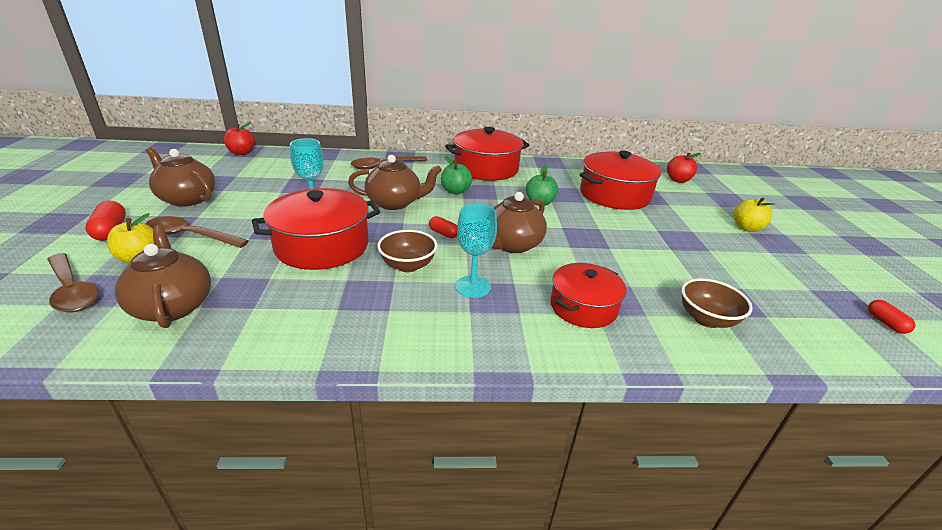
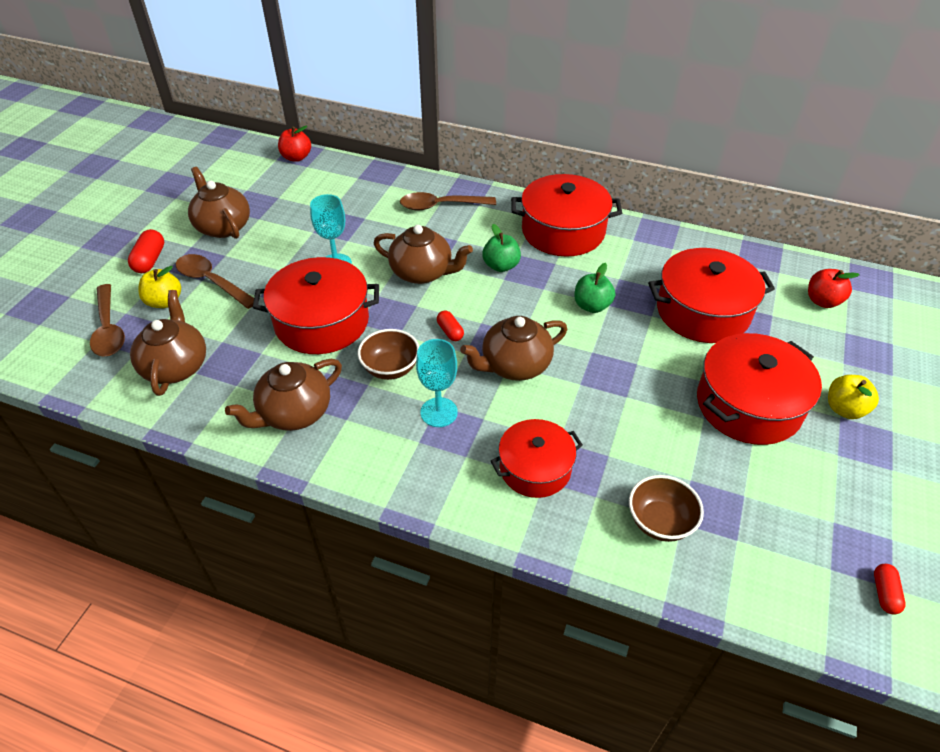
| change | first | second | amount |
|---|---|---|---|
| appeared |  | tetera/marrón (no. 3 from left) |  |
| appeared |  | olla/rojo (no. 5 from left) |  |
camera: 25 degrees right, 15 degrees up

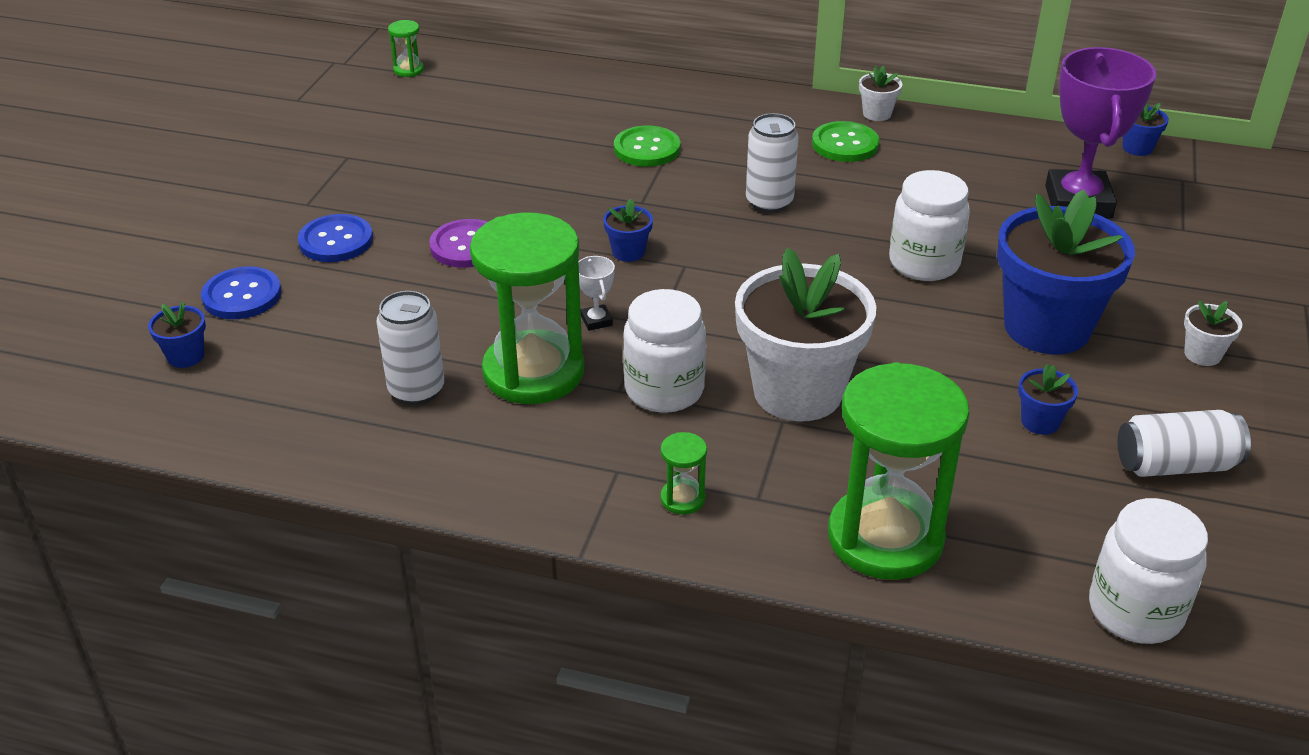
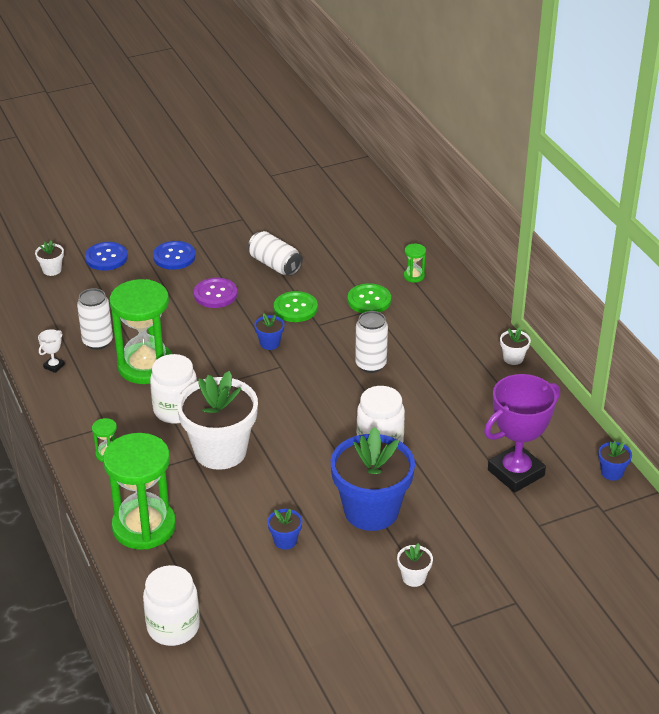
| change | first | second | amount |
|---|---|---|---|
| colour | maceta/azul (no. 1 from left) | maceta/blanco (no. 1 from left) |  |
| relocated | reloj de arena/verde (no. 1 from left in the first image) | reloj de arena/verde (no. 4 from left) |  |
| relocated | trofeo/blanco |  |  |
| relocated | botón/verde (no. 2 from left in the first image) | botón/verde (no. 1 from left) |  |
| relocated | lata/blanco (no. 3 from left in the first image) | lata/blanco (no. 2 from left) |  |
camera: 50 degrees right, 0 degrees up

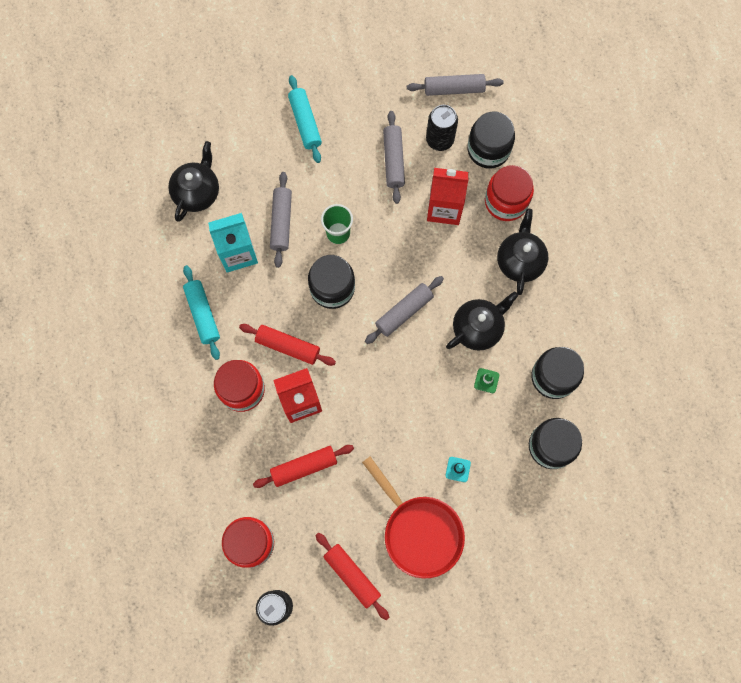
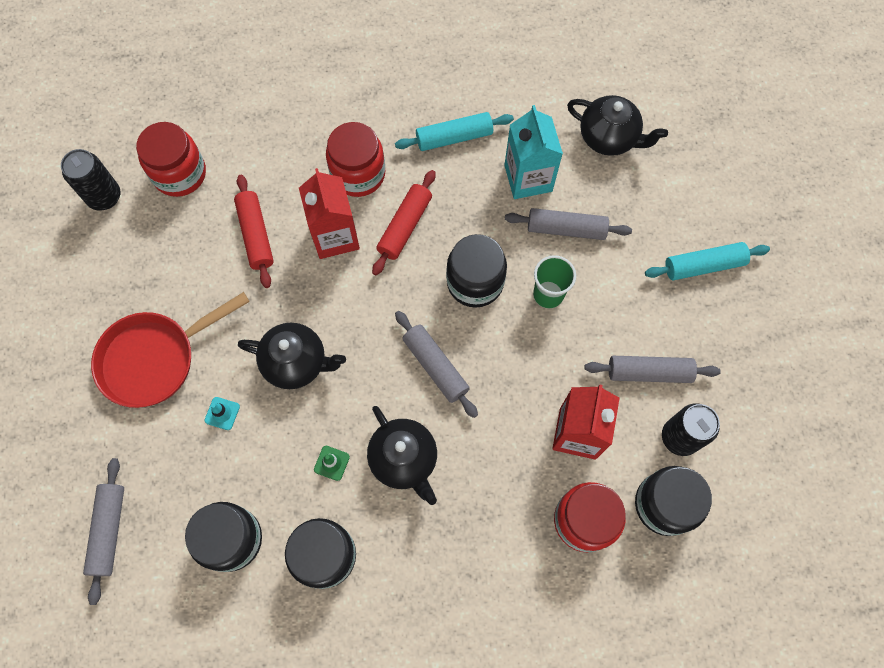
| change | first | second | amount |
|---|---|---|---|
| missing | rodillo/rojo (no. 3 from left) |  |  |
| relocated | rodillo/gris (no. 4 from left in the first image) | rodillo/gris (no. 1 from left) |  |
| relocated | tetera/negro (no. 3 from left in the first image) | tetera/negro (no. 1 from left) |  |
camera: 95 degrees right, 5 degrees down

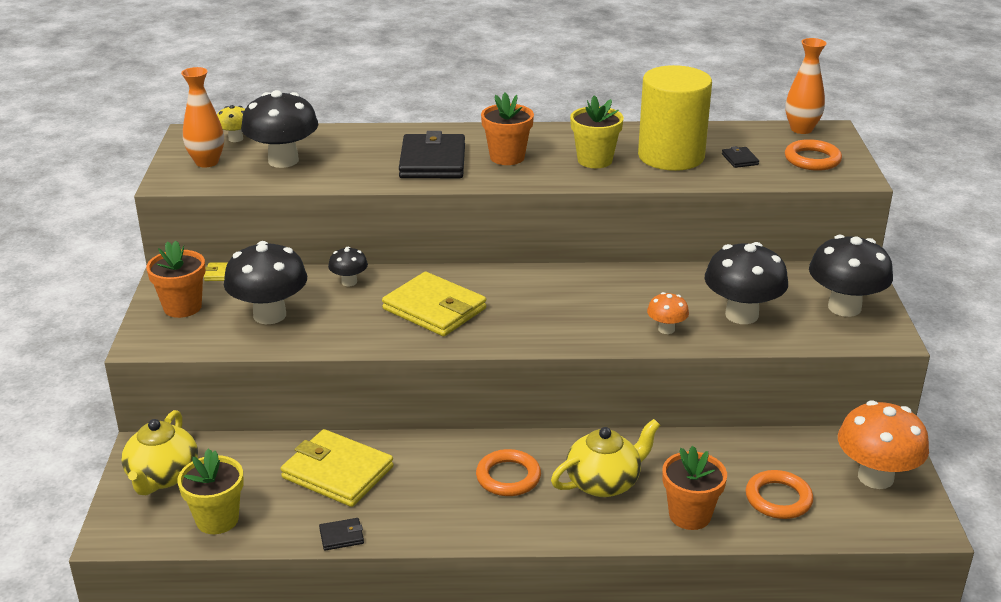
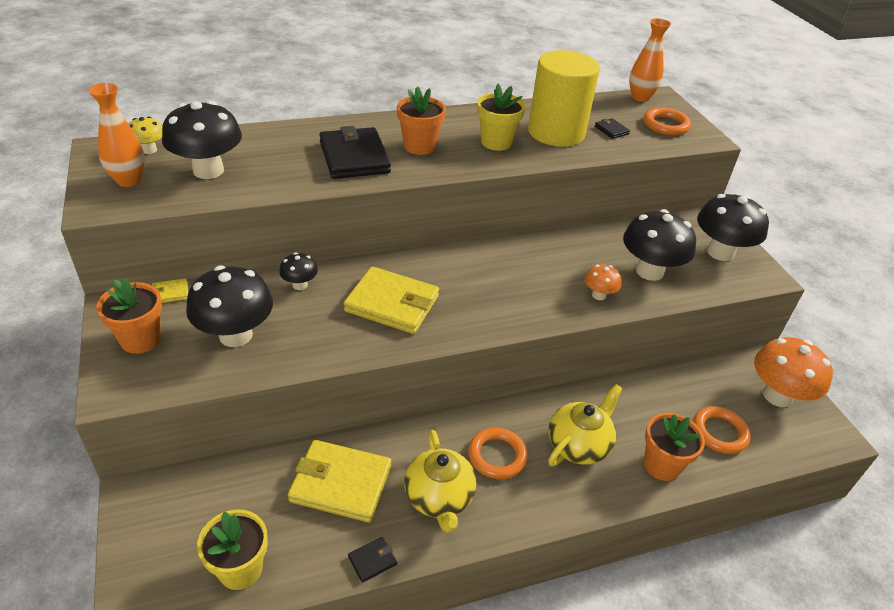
| change | first | second | amount |
|---|---|---|---|
| relocated | tetera/amarillo (no. 1 from left) |  |  |
camera: 20 degrees left, 10 degrees up

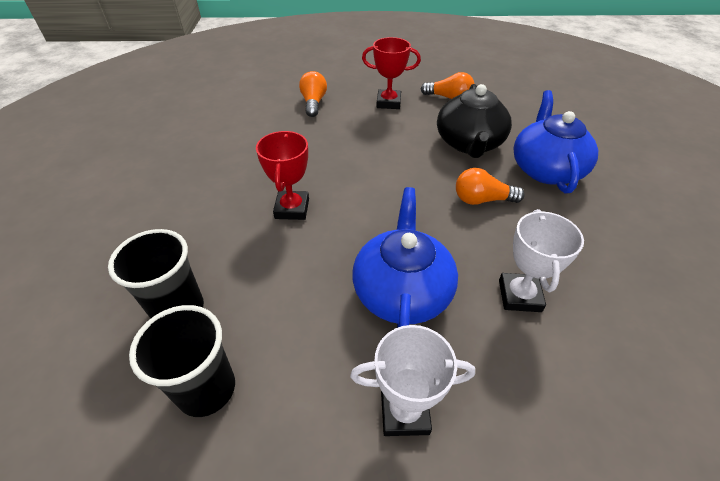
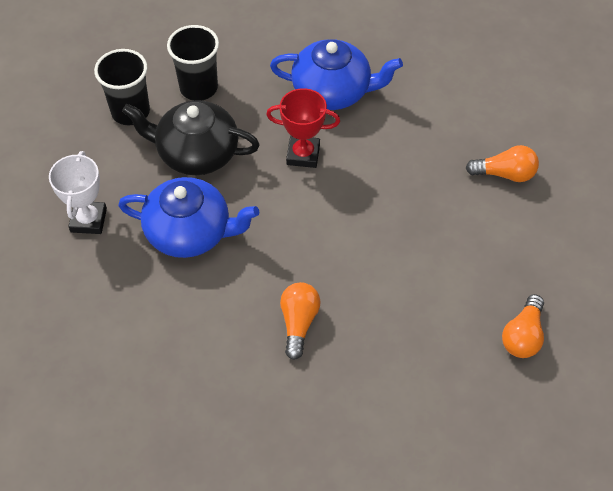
| change | first | second | amount |
|---|---|---|---|
| missing | trofeo/rojo (no. 2 from left) |  |  |
| relocated | tetera/negro |  |  |
| missing | trofeo/blanco (no. 2 from left) |  |  |
| relocated | tetera/azul (no. 2 from left) |  |  |
camera: 95 degrees right, 10 degrees up

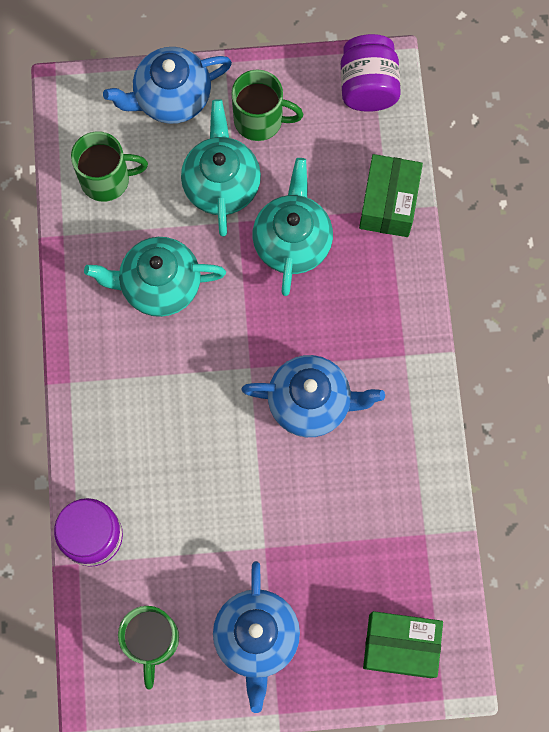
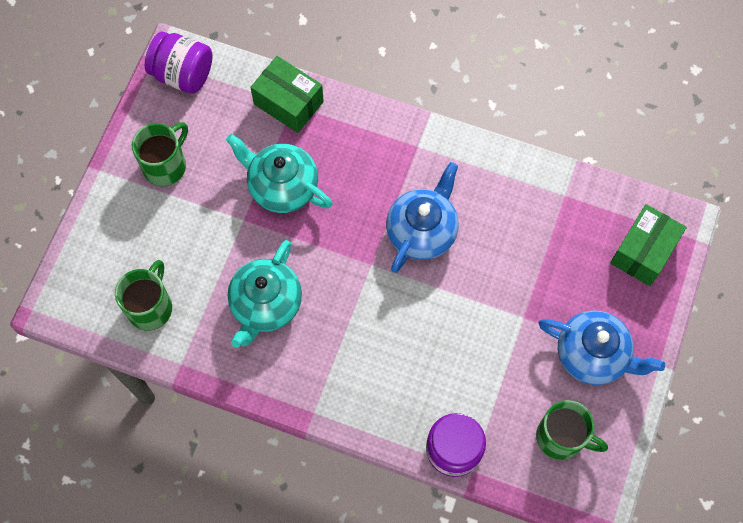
| change | first | second | amount |
|---|---|---|---|
| missing | tetera/azul (no. 1 from left) |  |  |
| missing | tetera/turquesa (no. 2 from left) |  |  |
camera: 65 degrees left, 5 degrees down

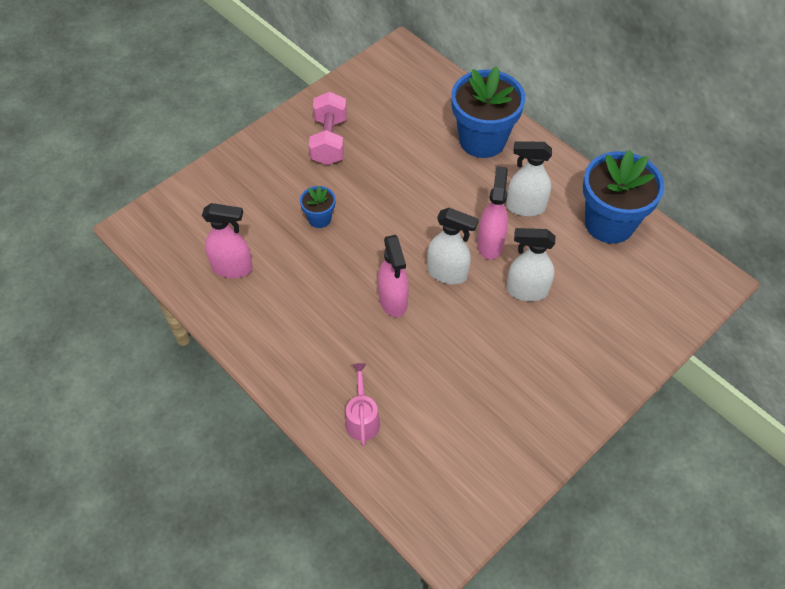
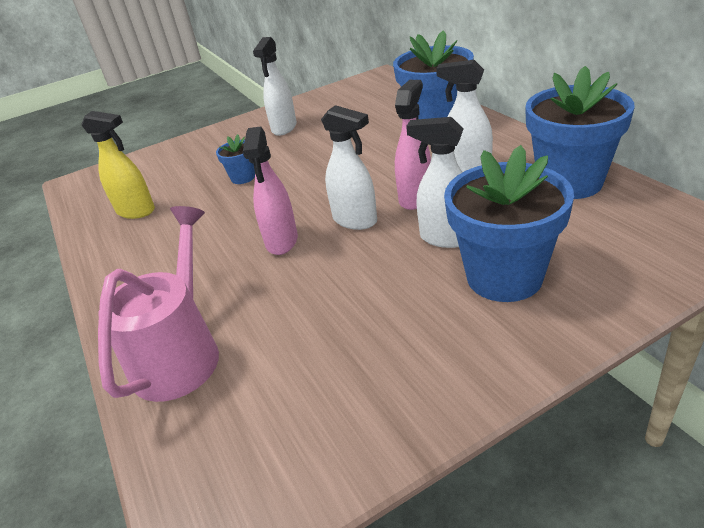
| change | first | second | amount |
|---|---|---|---|
| colour | pulverizador/rosa (no. 1 from left) | pulverizador/amarillo |  |
| exchanged | mancuerna/rosa | pulverizador/blanco (no. 1 from left) |  |
| size | regadera/rosa |  | x1.86 |
| appeared |  | maceta/azul (no. 3 from left) |  |
camera: 20 degrees right, 20 degrees down

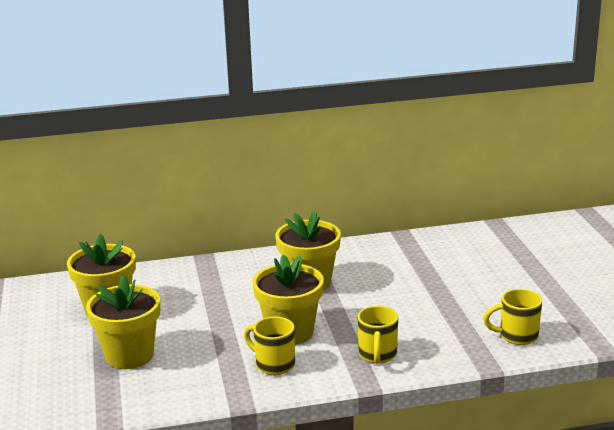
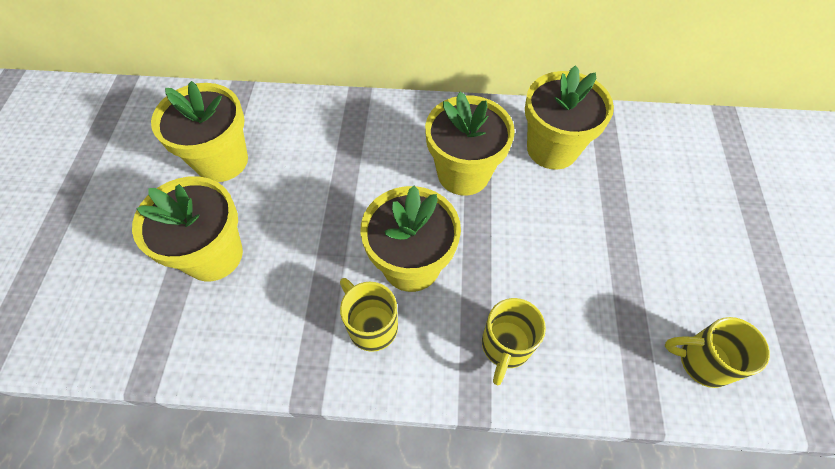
| change | first | second | amount |
|---|---|---|---|
| appeared |  | maceta/amarillo (no. 5 from left) |  |
camera: 15 degrees right, 35 degrees up

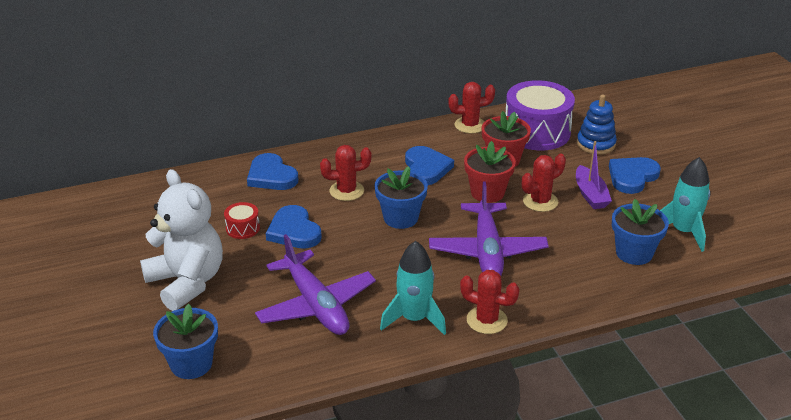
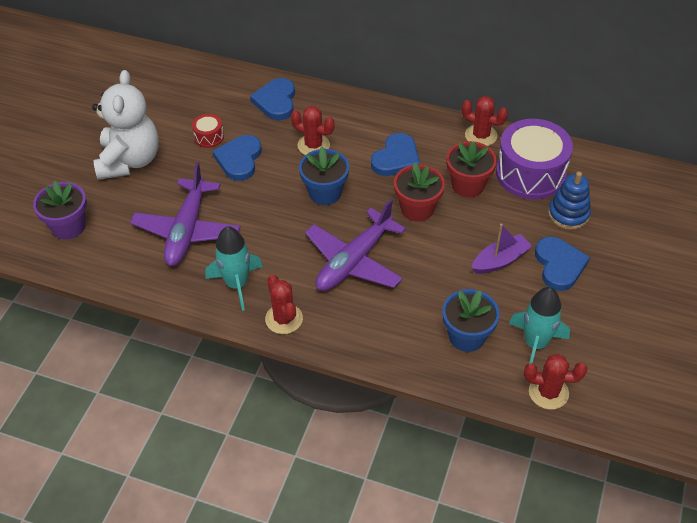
| change | first | second | amount |
|---|---|---|---|
| colour | maceta/azul (no. 1 from left) | maceta/morado |  |
| relocated | cactus/rojo (no. 4 from left) |  |  |
| spun | barco/morado |  | 150 degrees counterclockwise |
| spun | corazón/azul (no. 4 from left) |  | 90 degrees clockwise |
camera: 40 degrees right, 15 degrees up

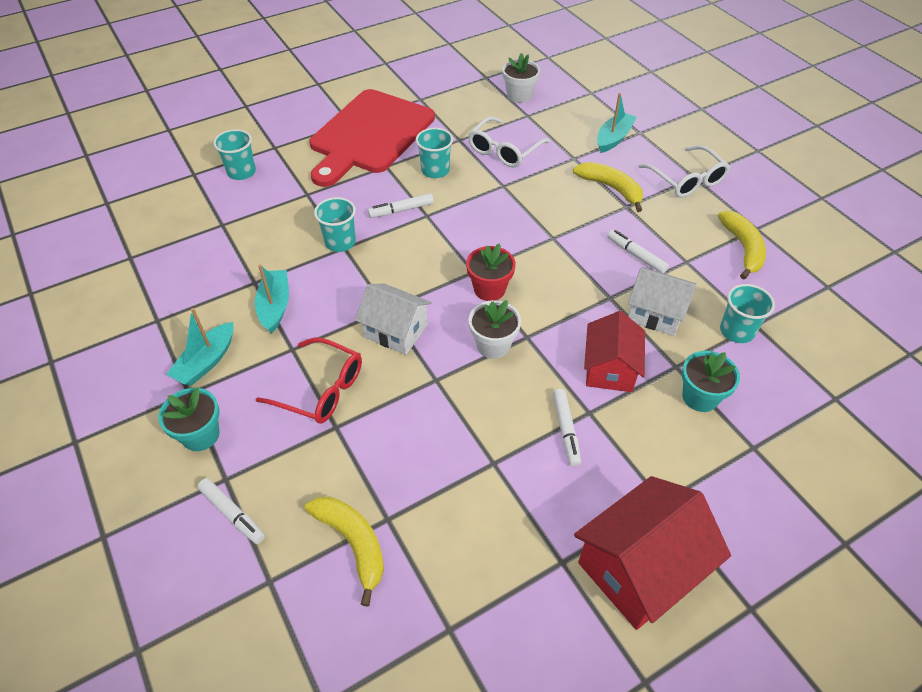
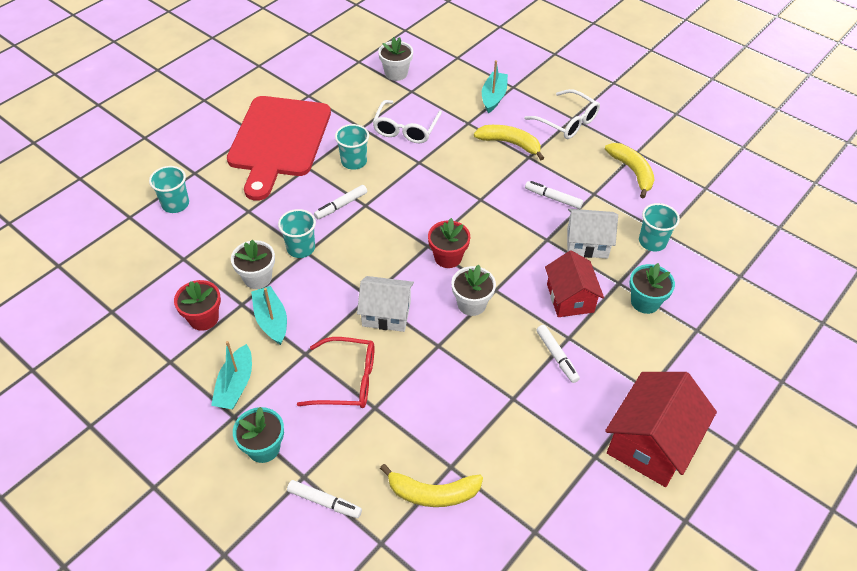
| change | first | second | amount |
|---|---|---|---|
| spun | plátano/amarillo (no. 1 from left) |  | 150 degrees clockwise |
| appeared |  | maceta/rojo (no. 1 from left) |  |
| appeared |  | maceta/blanco (no. 1 from left) |  |
camera: 20 degrees left, 0 degrees up

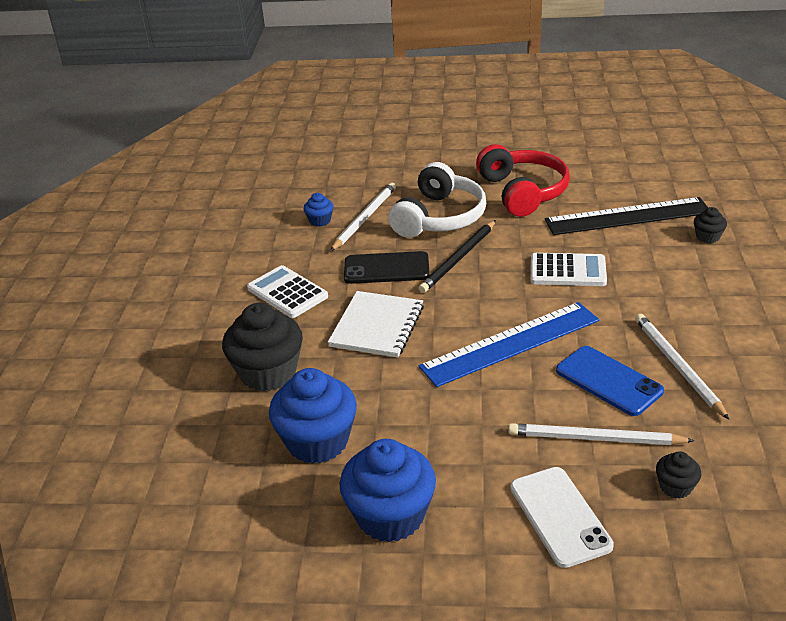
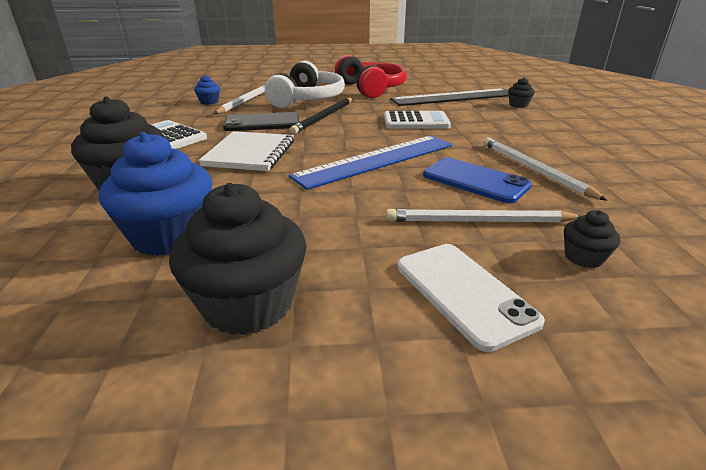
| change | first | second | amount |
|---|---|---|---|
| colour | magdalena/azul (no. 3 from left) | magdalena/negro (no. 2 from left) |  |
camera: 10 degrees left, 5 degrees down

